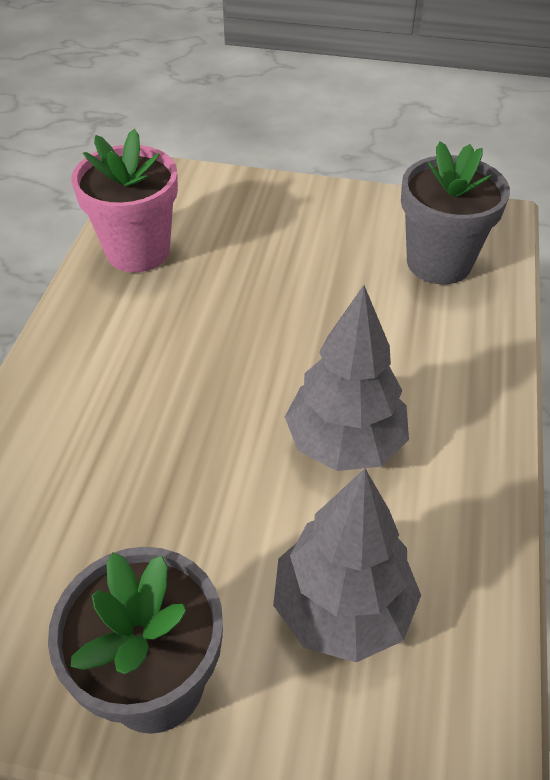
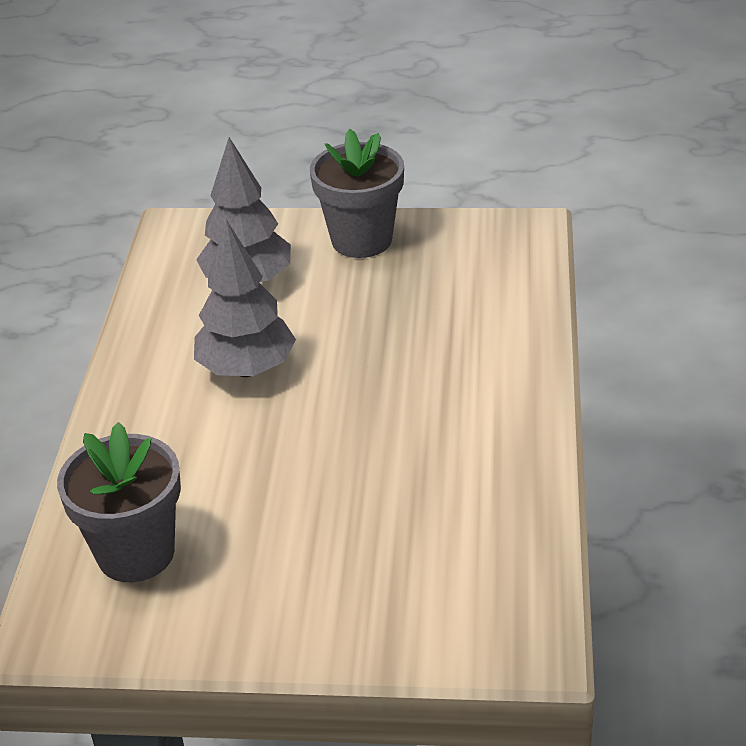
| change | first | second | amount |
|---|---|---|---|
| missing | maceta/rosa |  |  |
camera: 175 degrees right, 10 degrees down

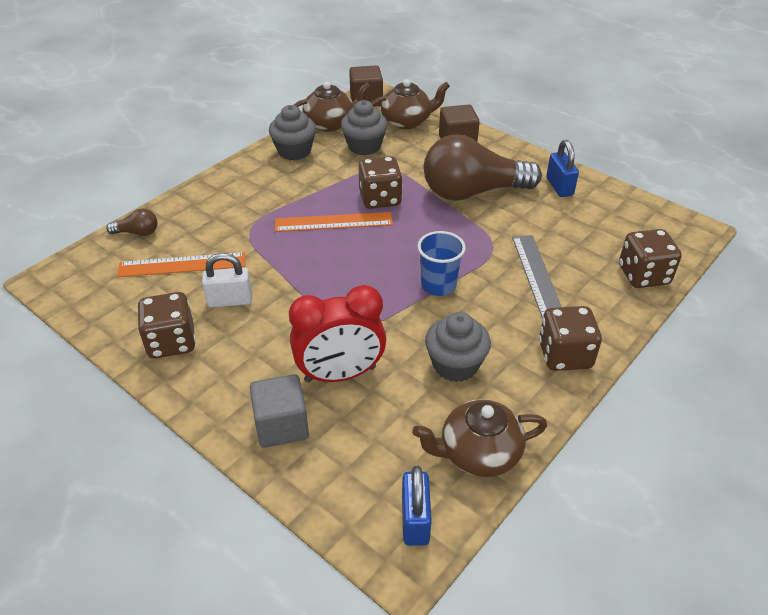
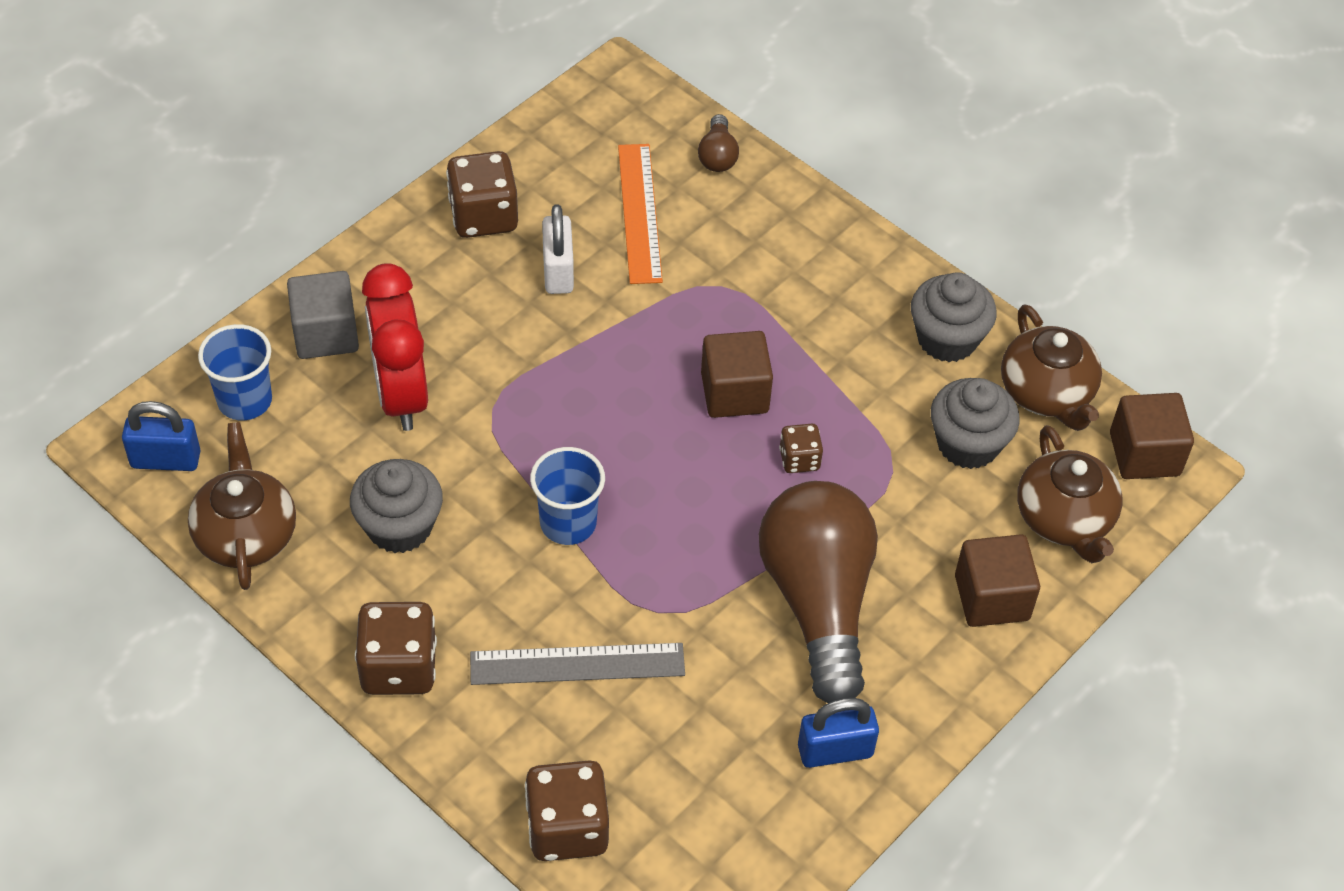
| change | first | second | amount |
|---|---|---|---|
| exchanged | regla/naranja (no. 2 from left) | cubo/marrón (no. 1 from left) |  |
| size | dado/marrón (no. 2 from left in the first image) | dado/marrón (no. 4 from left) | x0.55 |
| appeared |  | vaso/azul (no. 1 from left) |  |
camera: 90 degrees right, 10 degrees up

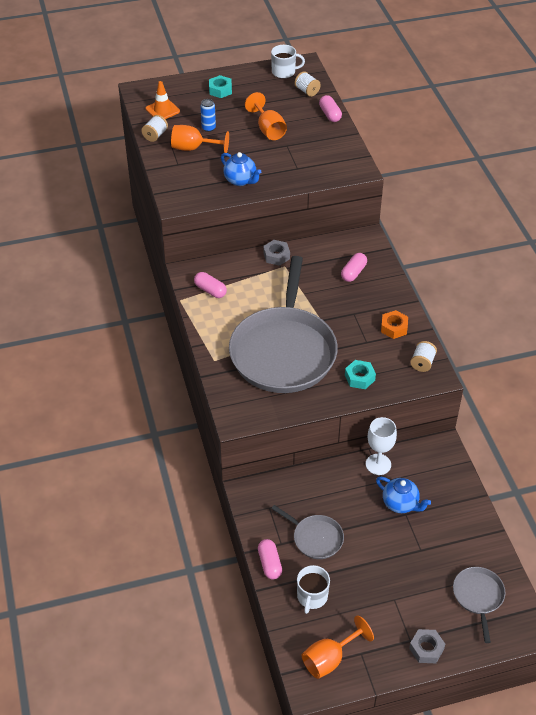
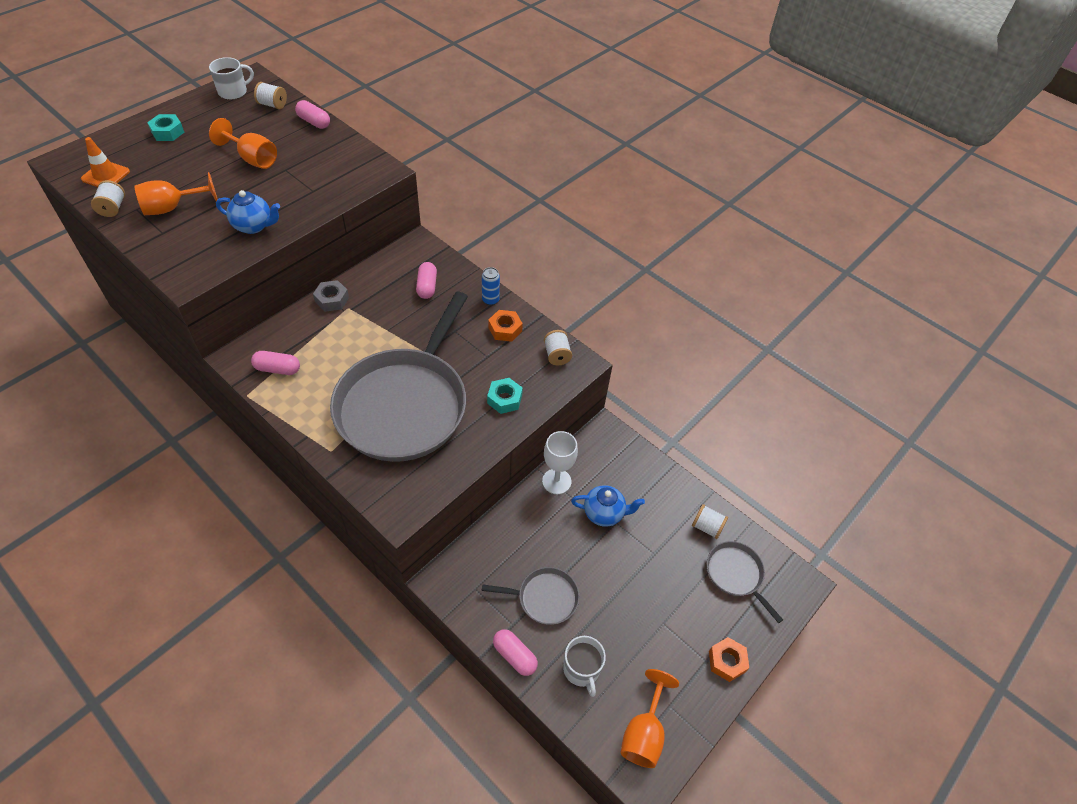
| change | first | second | amount |
|---|---|---|---|
| relocated | lata/azul |  |  |
| spun | sartén/gris (no. 1 from left) |  | 45 degrees clockwise |
| colour | tuerca/gris (no. 2 from left) | tuerca/naranja (no. 2 from left) |  |
| appeared |  | carrete/blanco (no. 4 from left) |  |
camera: 35 degrees left, 5 degrees up

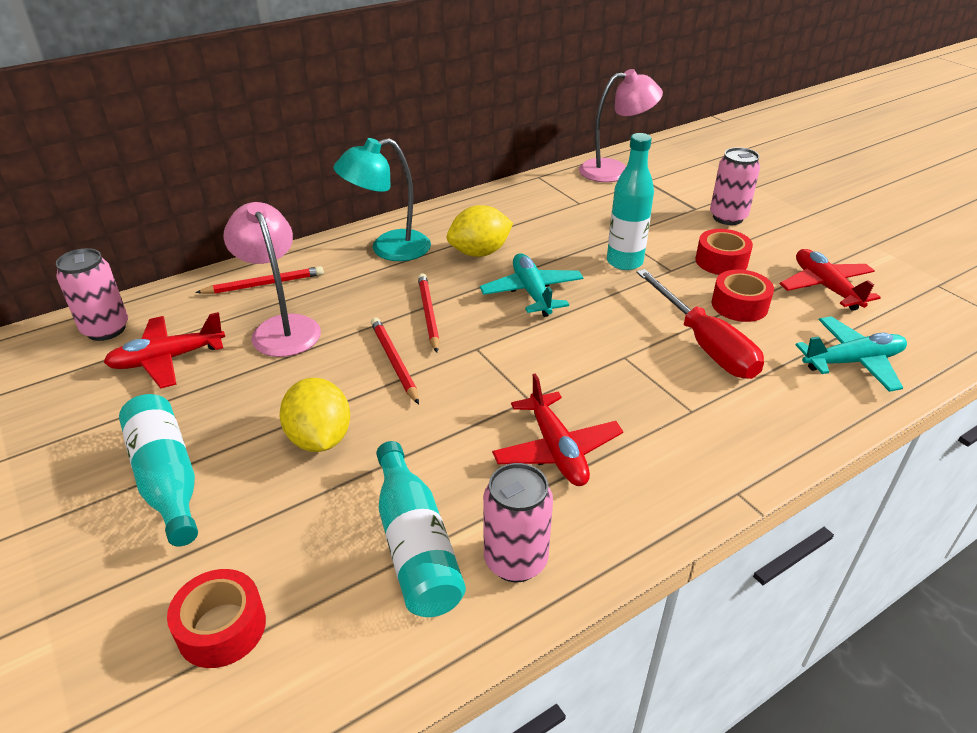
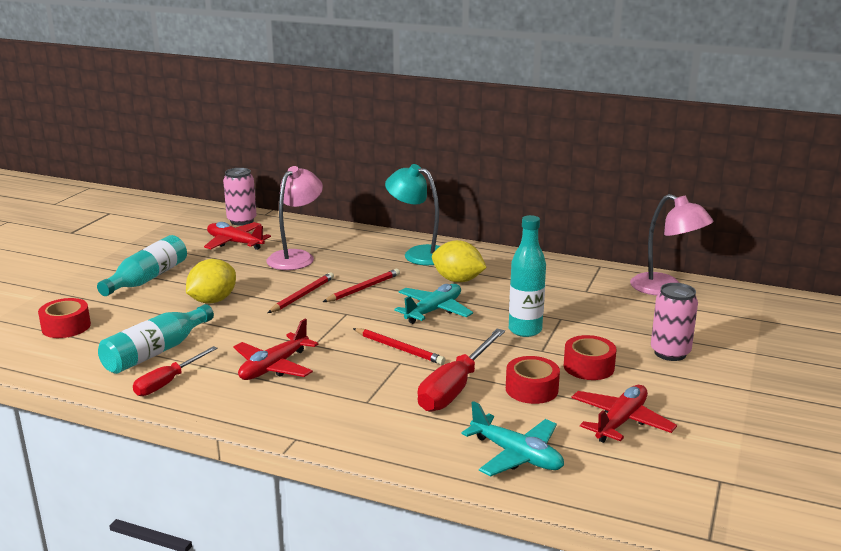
| change | first | second | amount |
|---|---|---|---|
| relocated | lápiz/rojo (no. 1 from left in the first image) | lápiz/rojo (no. 3 from left) |  |
| exchanged | lata/rosa (no. 2 from left) | destornillador/rojo (no. 1 from left) |  |
camera: 55 degrees right, 15 degrees down

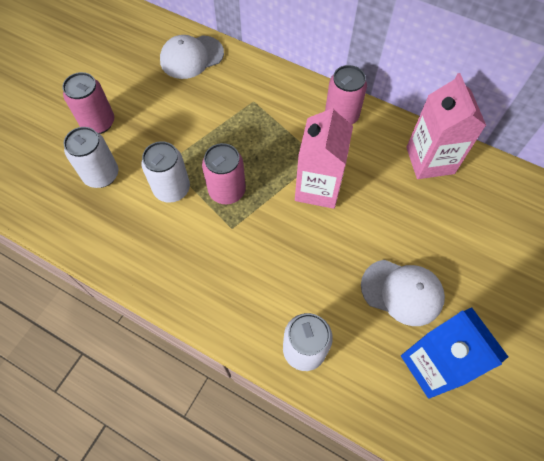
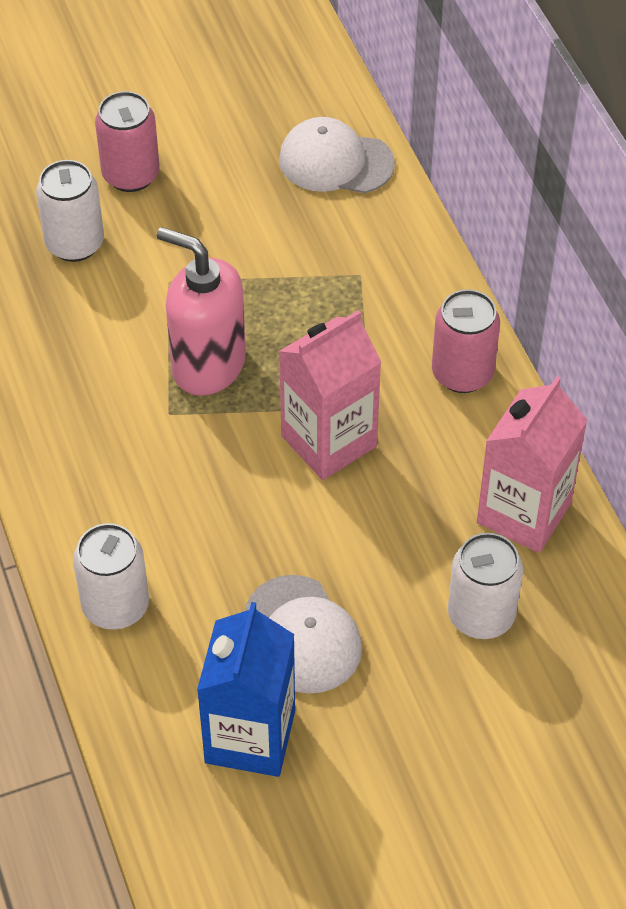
| change | first | second | amount |
|---|---|---|---|
| relocated | lata/blanco (no. 2 from left in the first image) | lata/blanco (no. 3 from left) |  |
| exchanged | lata/rosa (no. 2 from left) | dispensador de jabón/rosa |  |
camera: 40 degrees right, 10 degrees down

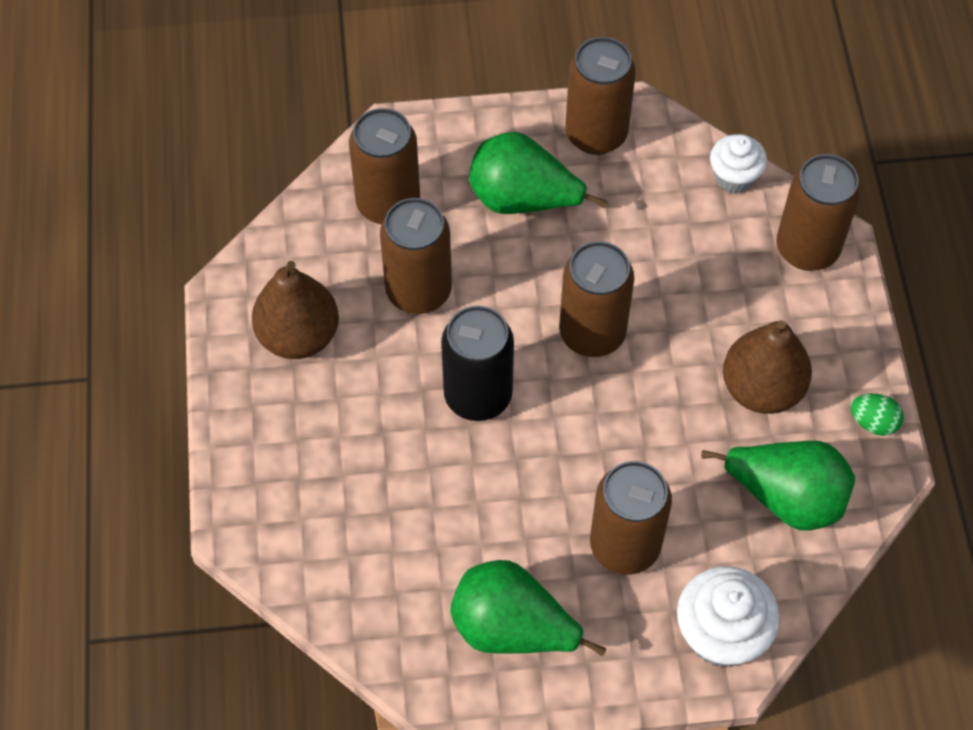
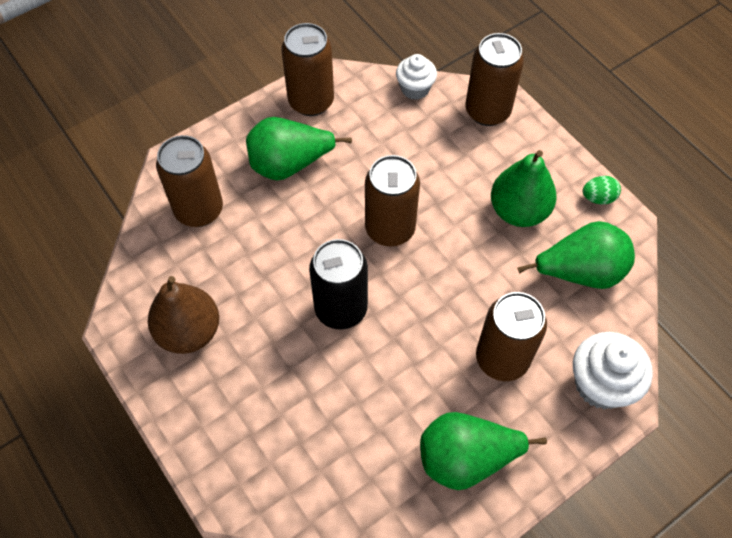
| change | first | second | amount |
|---|---|---|---|
| missing | lata/marrón (no. 2 from left) |  |  |
| colour | pera/marrón (no. 2 from left) | pera/verde (no. 3 from left) |  |
camera: 30 degrees left, 0 degrees up

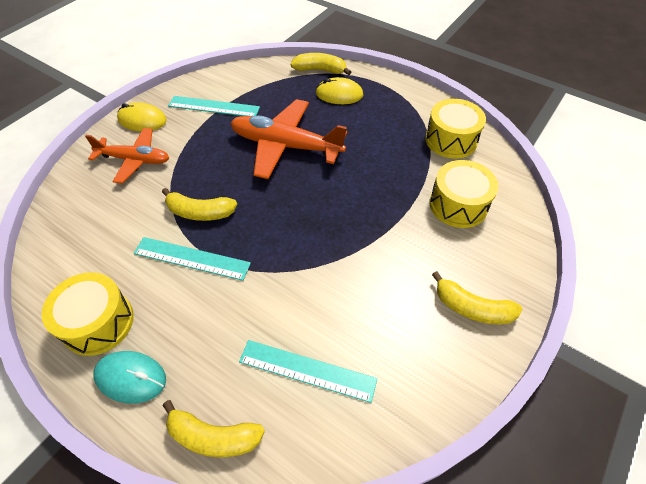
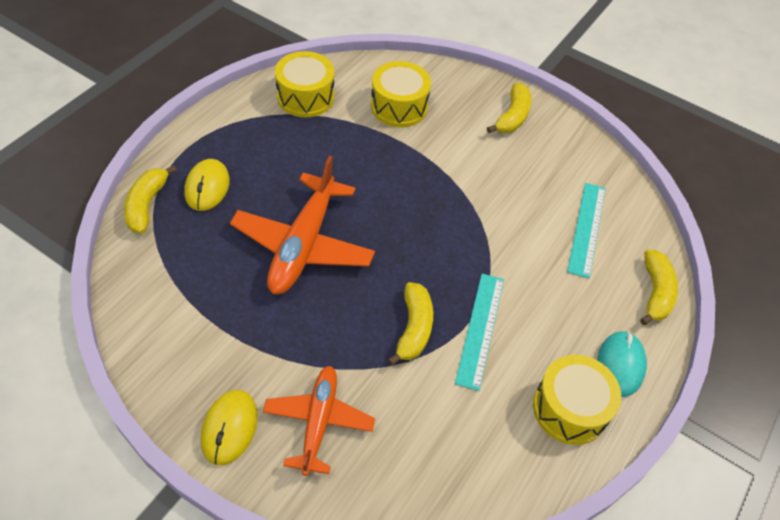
| change | first | second | amount |
|---|---|---|---|
| missing | regla/turquesa (no. 2 from left) |  |  |
camera: 95 degrees left, 0 degrees up

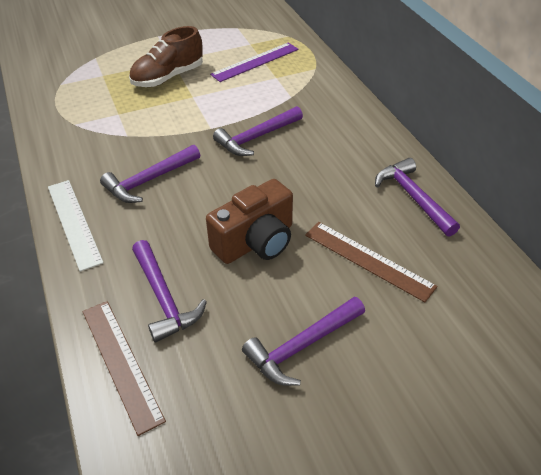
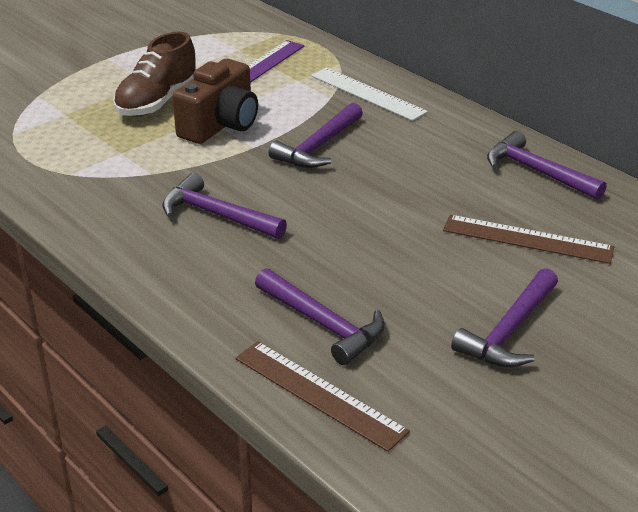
| change | first | second | amount |
|---|---|---|---|
| relocated | regla/blanco |  |  |
| spun | martillo/morado (no. 1 from left) |  | 90 degrees clockwise |
| relocated | cámara/marrón |  |  |
camera: 20 degrees left, 10 degrees down

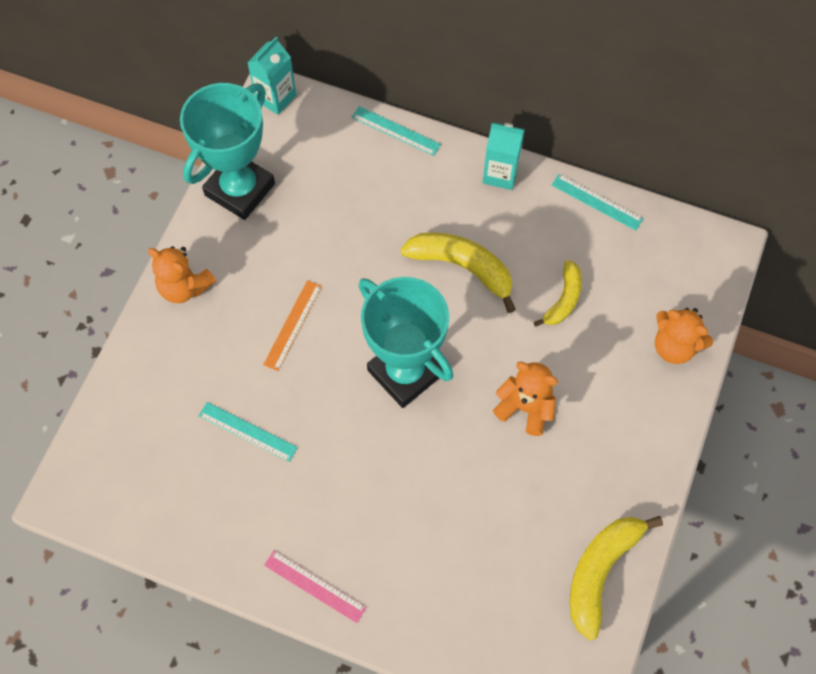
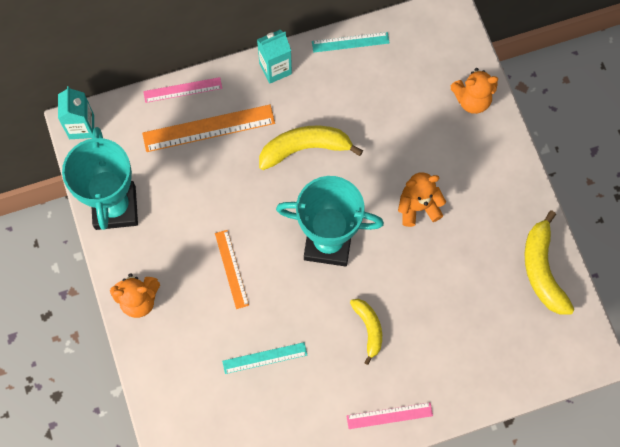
| change | first | second | amount |
|---|---|---|---|
| colour | regla/turquesa (no. 2 from left) | regla/rosa (no. 1 from left) |  |
| relocated | plátano/amarillo (no. 2 from left) |  |  |
| appeared |  | regla/naranja (no. 1 from left) |  |
camera: 40 degrees left, 5 degrees up

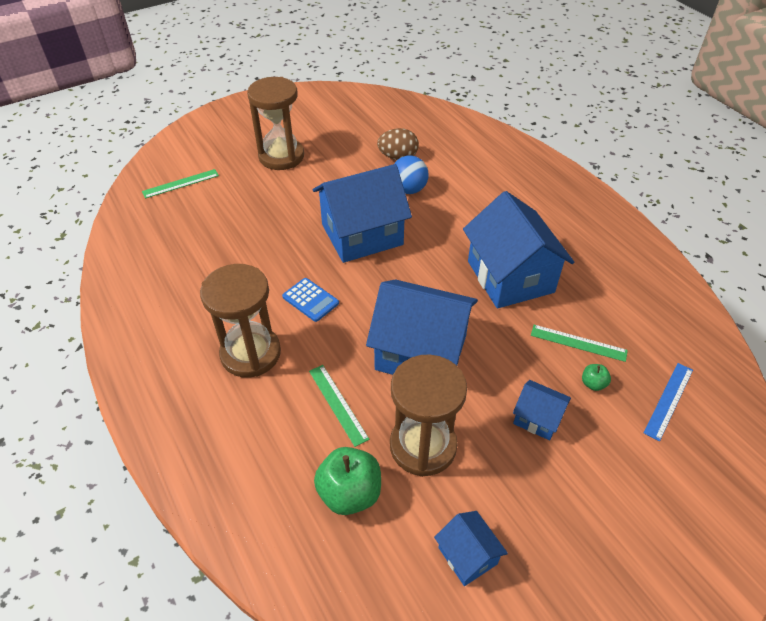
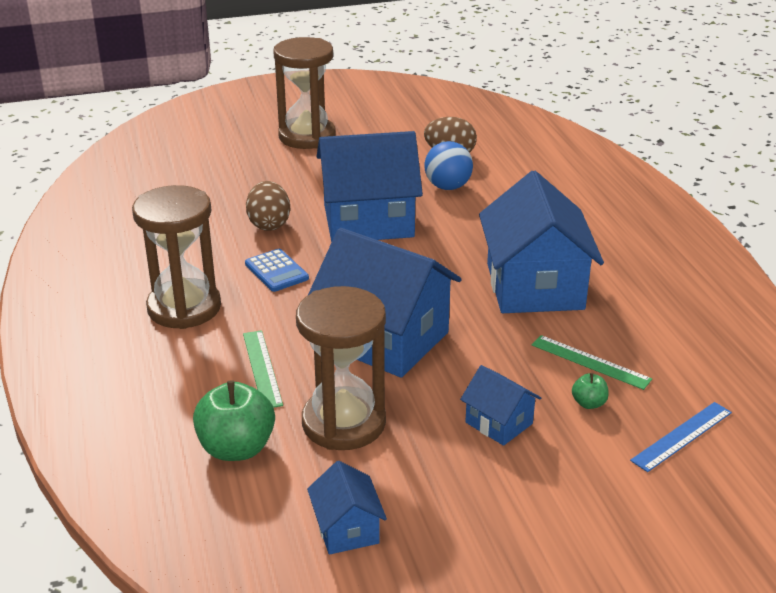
| change | first | second | amount |
|---|---|---|---|
| missing | regla/verde (no. 1 from left) |  |  |
| appeared |  | huevo/marrón (no. 1 from left) |  |
camera: 15 degrees right, 15 degrees down

